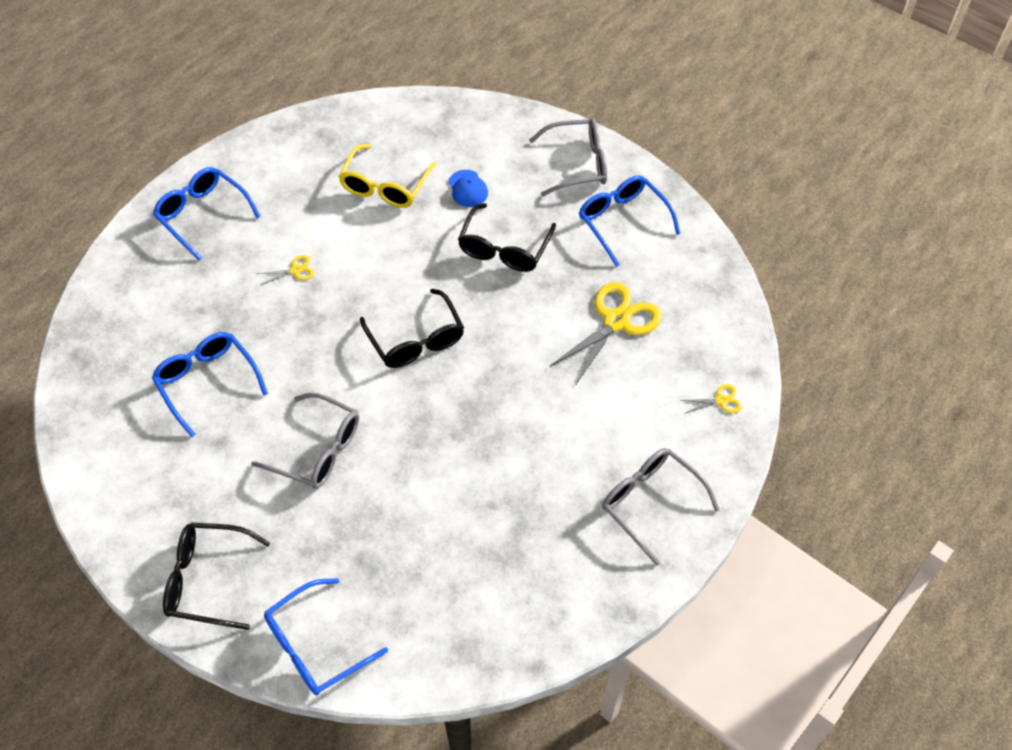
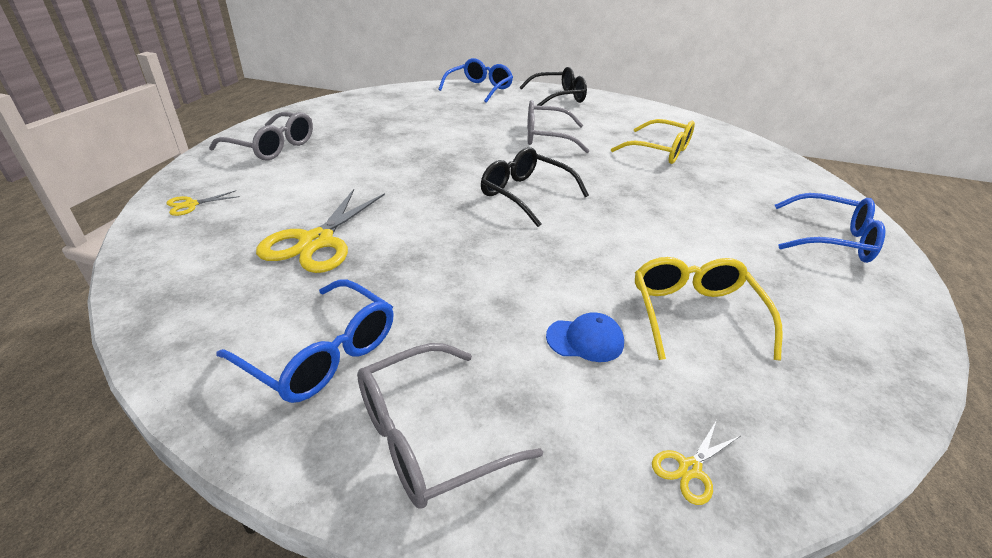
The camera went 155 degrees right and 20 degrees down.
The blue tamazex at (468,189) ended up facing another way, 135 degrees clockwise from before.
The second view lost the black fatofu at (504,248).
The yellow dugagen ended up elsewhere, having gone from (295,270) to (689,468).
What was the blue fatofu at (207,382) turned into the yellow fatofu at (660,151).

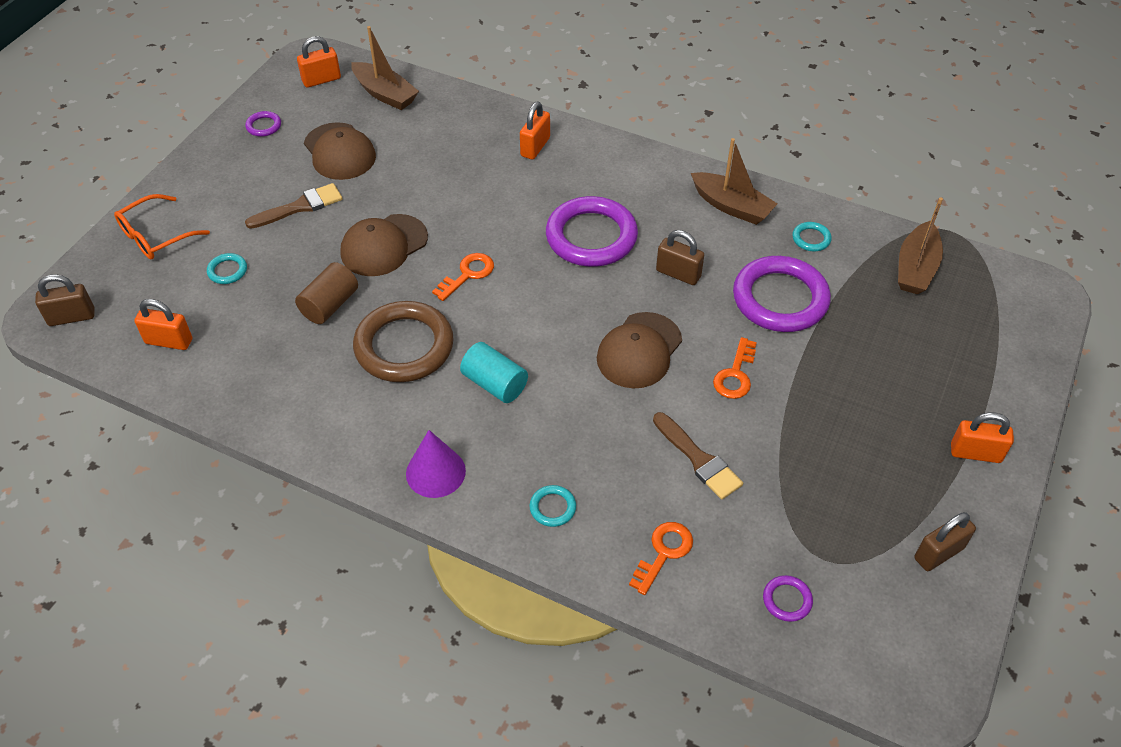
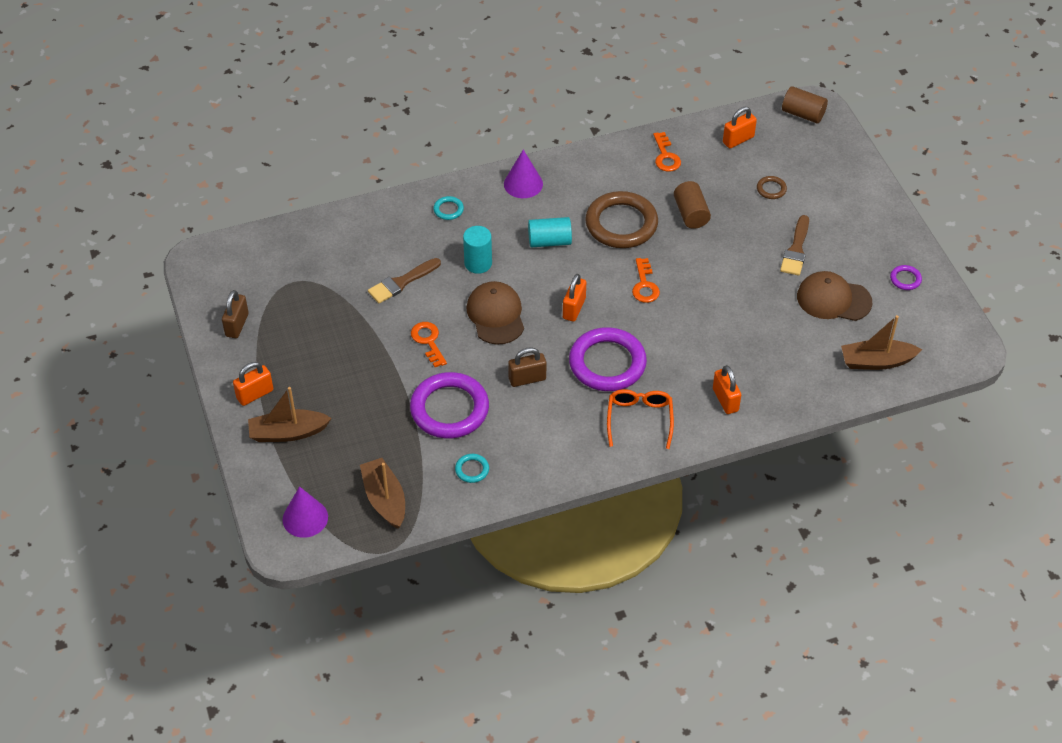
The camera went 135 degrees right and 0 degrees up.
The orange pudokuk ended up elsewhere, having gone from (321,80) to (574,308).
The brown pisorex ended up elsewhere, having gone from (731,206) to (288,433).
The orange fatofu ended up elsewhere, having gone from (156,236) to (639,419).
The second view lost the brown tamazex at (384,245).
What was the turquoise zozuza at (227,271) turned into the brown zozuza at (771,189).
Where the brown pudokuk stood at (71,317), the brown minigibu came to stand at (803,114).
The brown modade at (698,459) ended up facing another way, 45 degrees counterclockwise from before.
The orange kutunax ended up elsewhere, having gone from (663,553) to (665,156).
The second view lost the purple zozuza at (787,600).
The second view gained the turquoise minigibu at (478,263).
The second view gained the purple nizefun at (305,518).

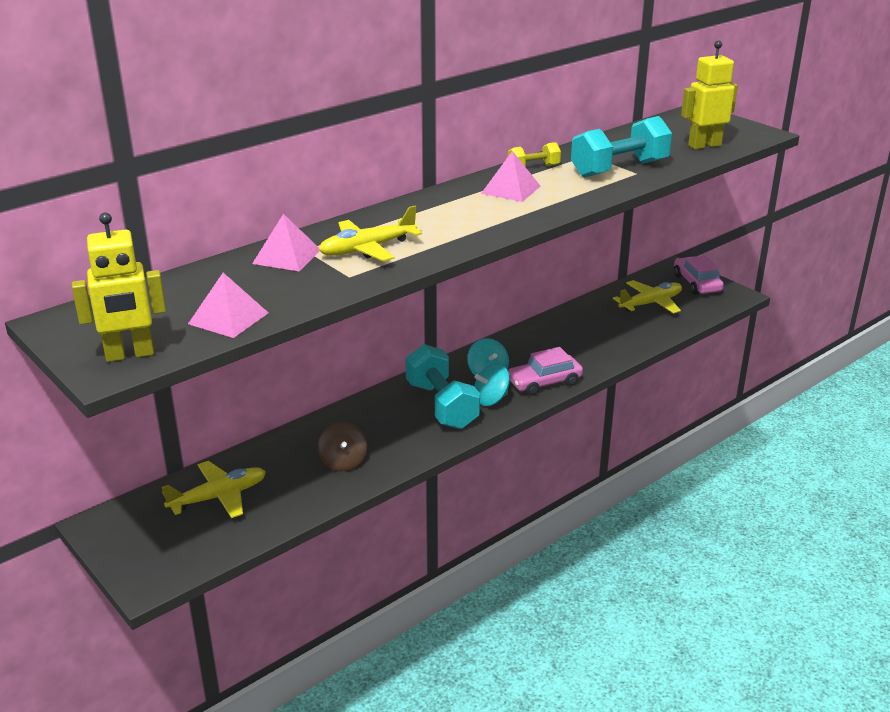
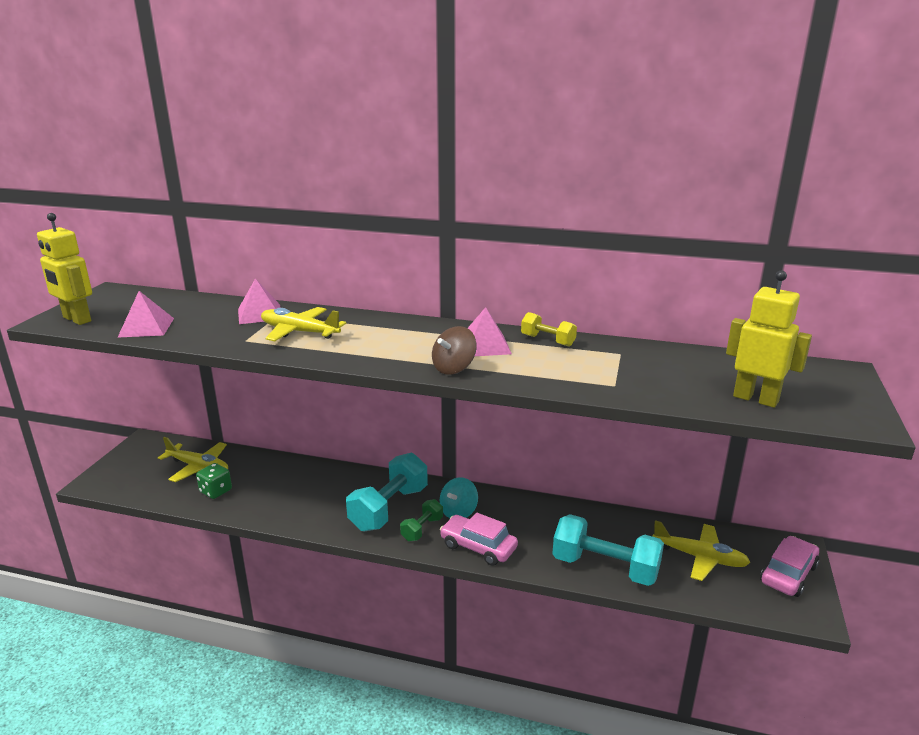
The camera went 55 degrees right and 5 degrees down.
The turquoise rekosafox ended up elsewhere, having gone from (619,169) to (605,567).
Where the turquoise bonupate stood at (491,399), the green rekosafox came to stand at (422,529).
The brown bonupate ended up elsewhere, having gone from (343,462) to (454,368).
The second view gained the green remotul at (216,491).

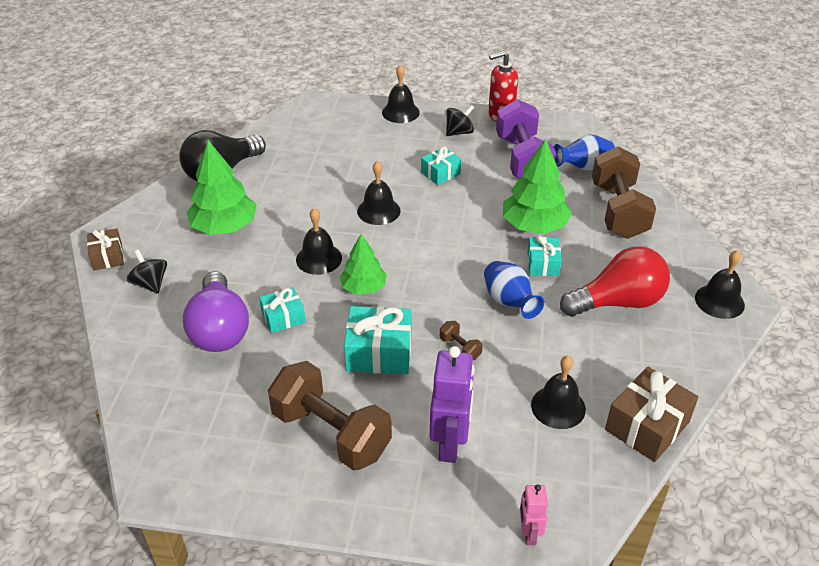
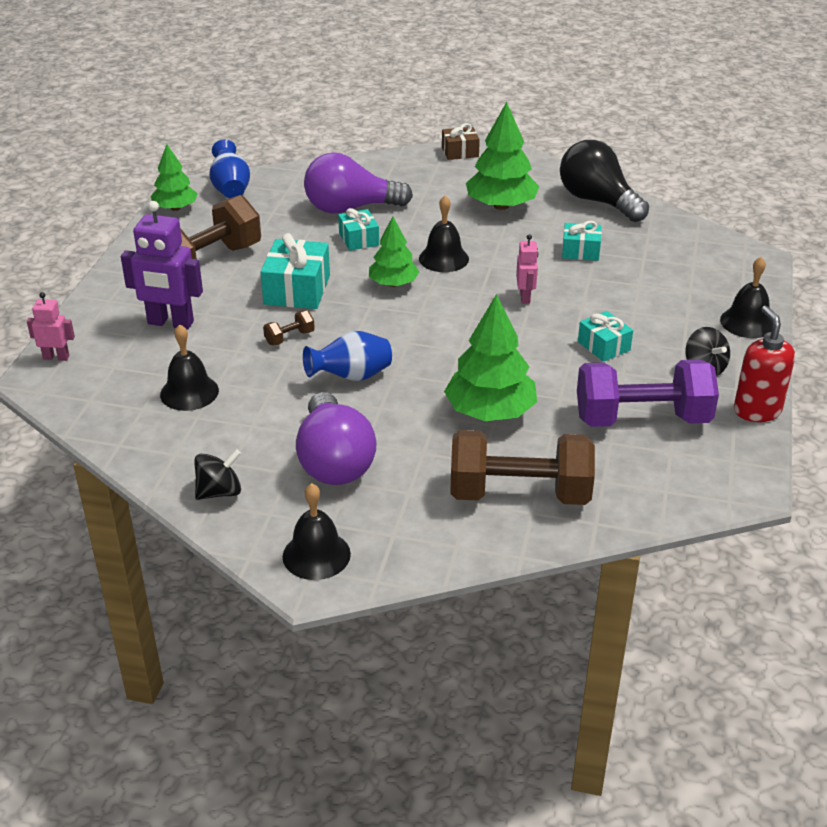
The camera went 95 degrees right and 5 degrees down.
The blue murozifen ended up elsewhere, having gone from (583,168) to (230,189).
Where the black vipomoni stood at (378,211), the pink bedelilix came to stand at (525,297).
The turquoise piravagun ended up elsewhere, having gone from (543,264) to (580,251).
What was the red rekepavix at (618,302) turned into the purple rekepavix at (334,461).
The black bonupate ended up elsewhere, having gone from (150,284) to (219,492).
The second view lost the brown piravagun at (647,426).
The second view gained the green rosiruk at (175,208).

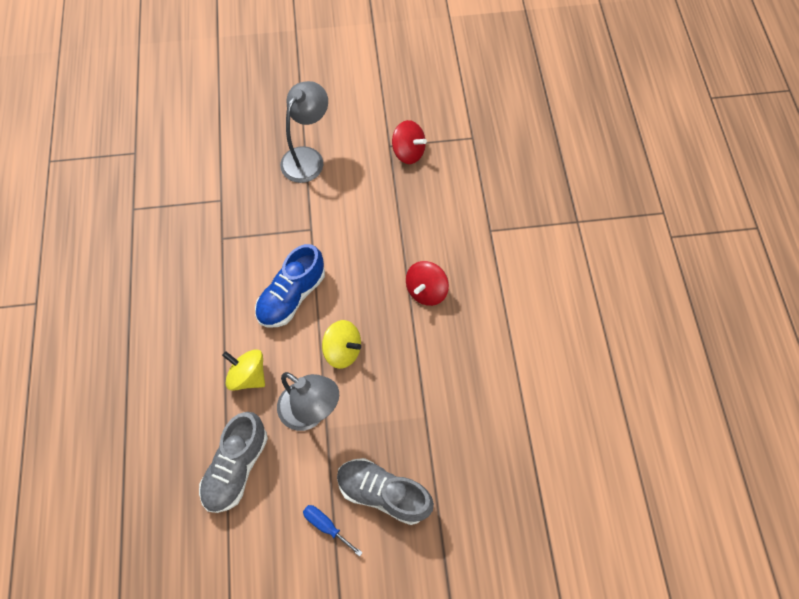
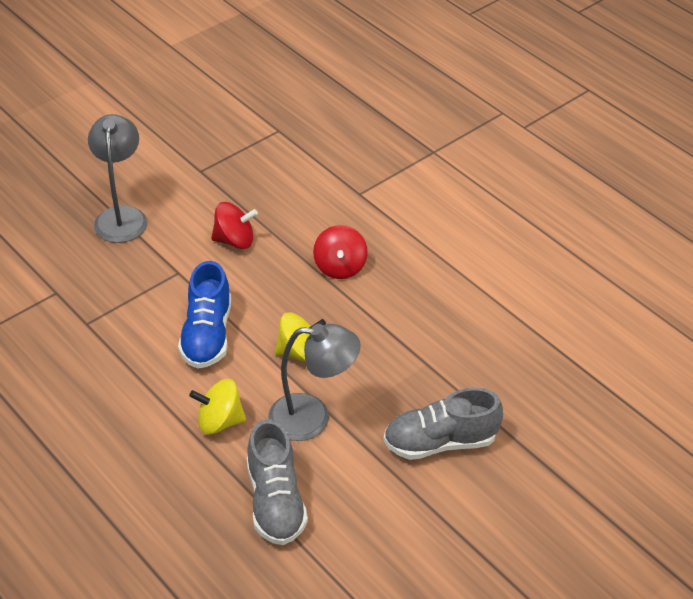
The camera went 35 degrees left and 20 degrees down.
The red bonupate ended up elsewhere, having gone from (408,152) to (234,240).
The second view lost the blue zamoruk at (326,526).

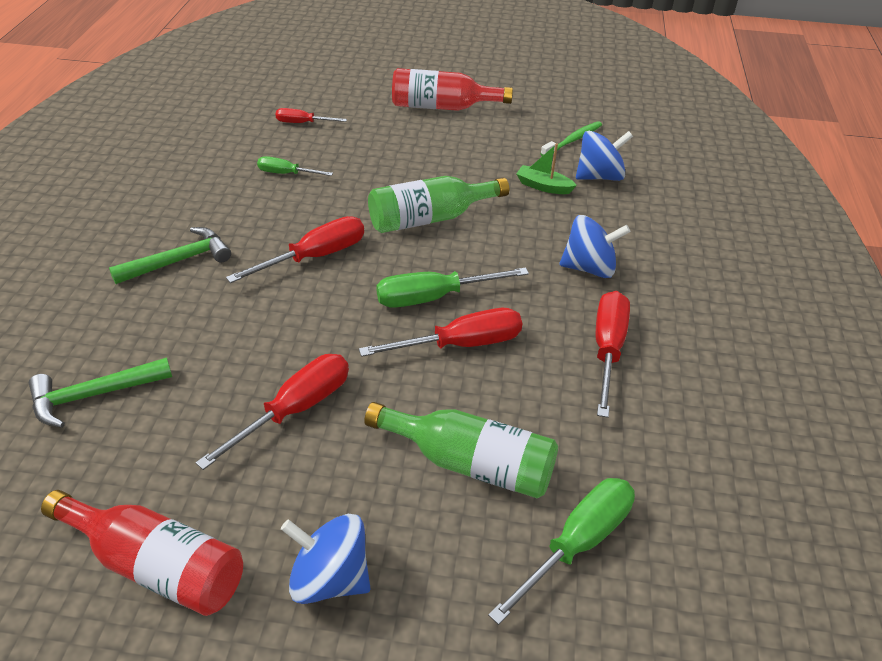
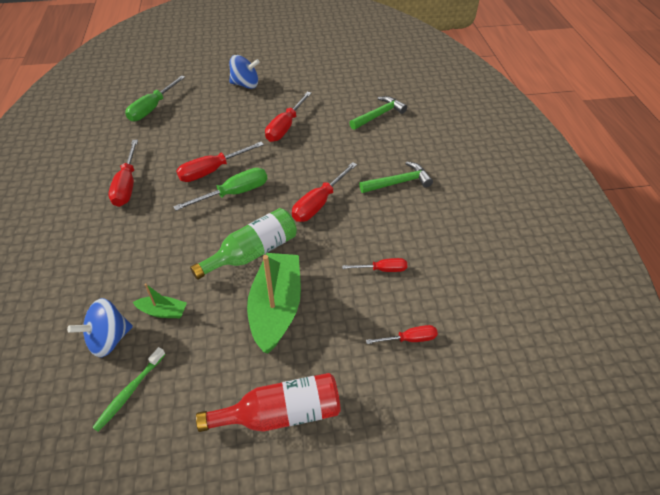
The camera went 165 degrees right and 5 degrees up.
What was the green zamoruk at (286,174) turned into the red zamoruk at (382,269).
The second view lost the blue bonupate at (589,268).
The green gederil at (179,261) ended up facing another way, 150 degrees counterclockwise from before.
The second view lost the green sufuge at (470,463).
The second view lost the red sufuge at (156,565).
The second view gained the green pisorex at (276,308).

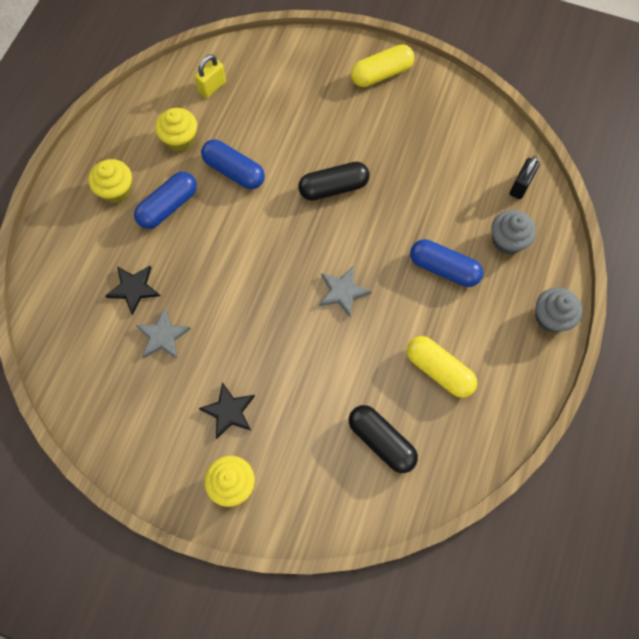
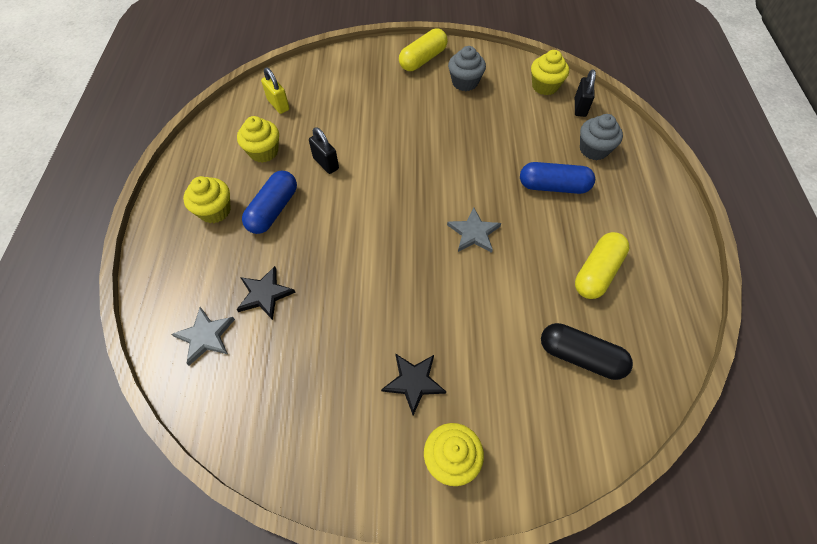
The camera went 20 degrees left and 10 degrees down.
The yellow pudokuk at (212,87) ended up facing another way, 60 degrees counterclockwise from before.
Where the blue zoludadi stood at (234,171), the black pudokuk came to stand at (326,163).
The second view lost the black zoludadi at (333,188).
The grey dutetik ended up elsewhere, having gone from (551,317) to (465,82).
The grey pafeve ended up elsewhere, having gone from (162,336) to (205,336).
The yellow zoludadi at (439,370) ended up facing another way, 75 degrees counterclockwise from before.
The second view gained the yellow dutetik at (545,86).

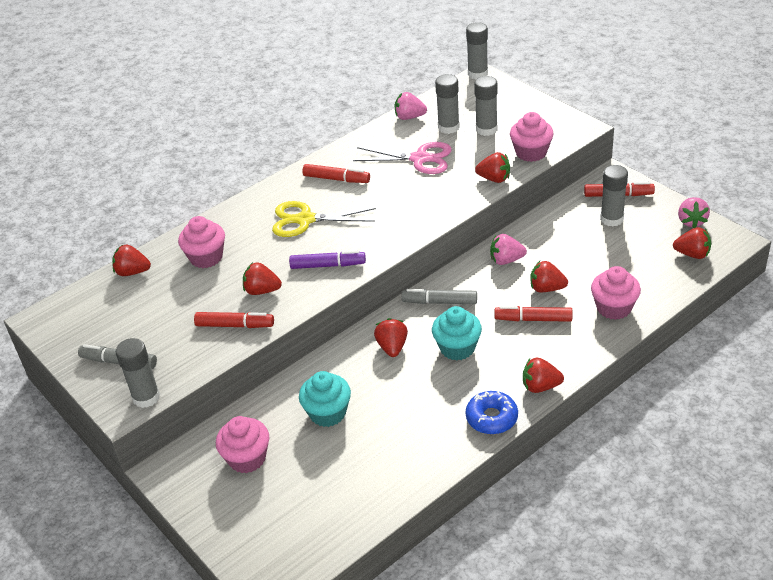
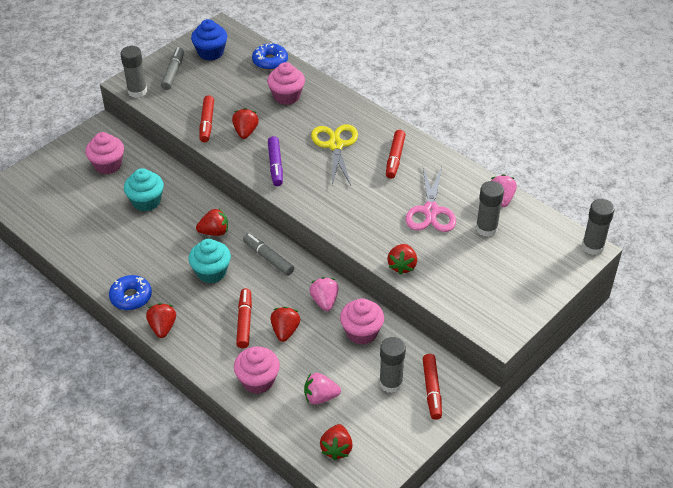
The camera went 80 degrees right and 5 degrees up.
The second view lost the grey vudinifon at (486,129).
The pink dutetik ended up elsewhere, having gone from (531,153) to (361,332).
The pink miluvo ended up elsewhere, having gone from (691,221) to (320,397).
Where the red miluvo stood at (132,272), the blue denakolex came to stand at (270,61).
The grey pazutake at (440,302) ended up facing another way, 45 degrees counterclockwise from before.
The second view gained the blue dutetik at (211,52).

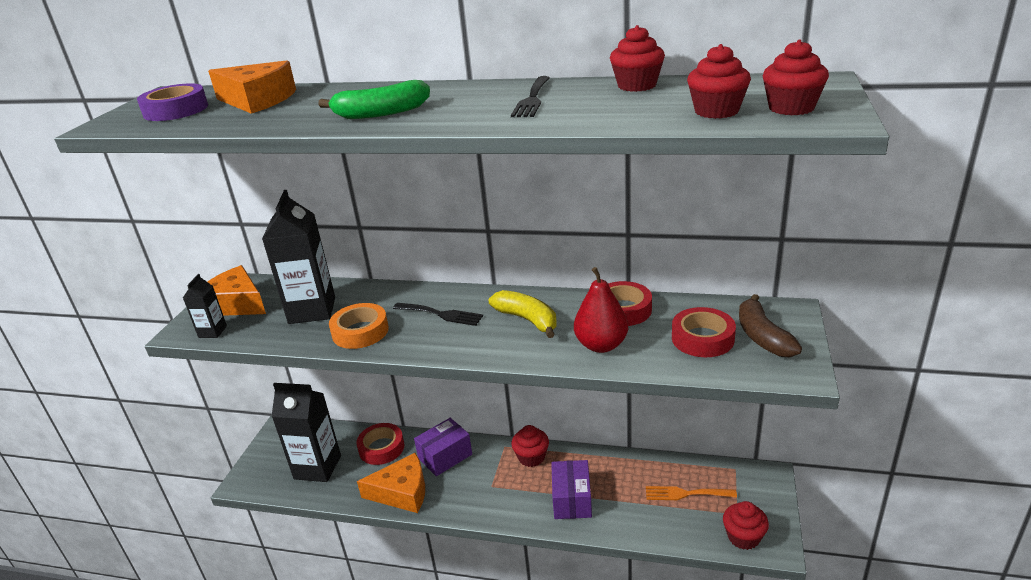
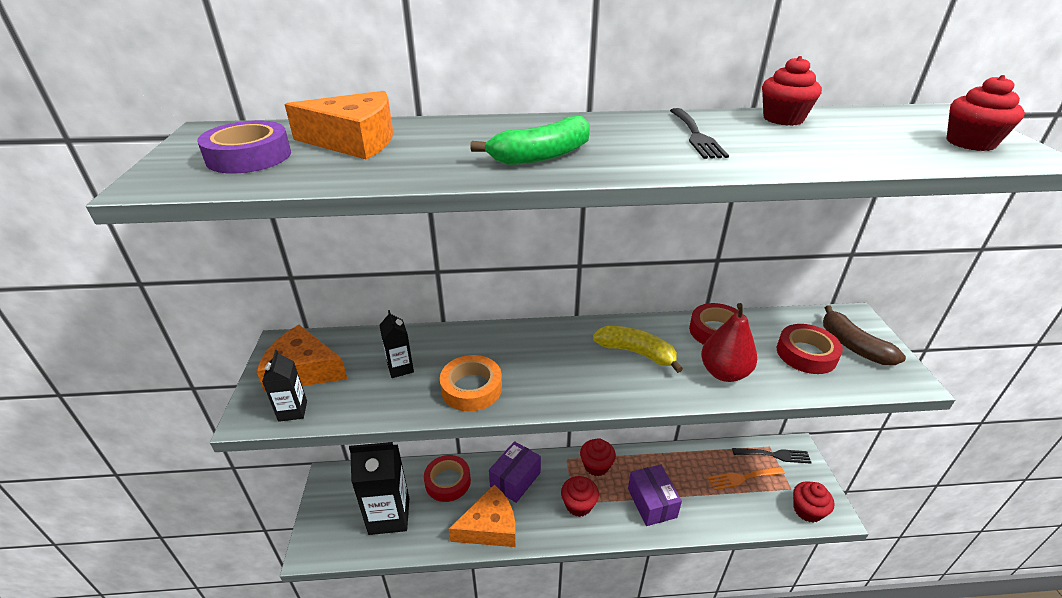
The camera went 20 degrees left and 5 degrees up.
The red dutetik ended up elsewhere, having gone from (716,111) to (578,505).
The size of the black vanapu at (312,310) changed by a factor of 0.49.
The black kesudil ended up elsewhere, having gone from (441,314) to (775,455).

